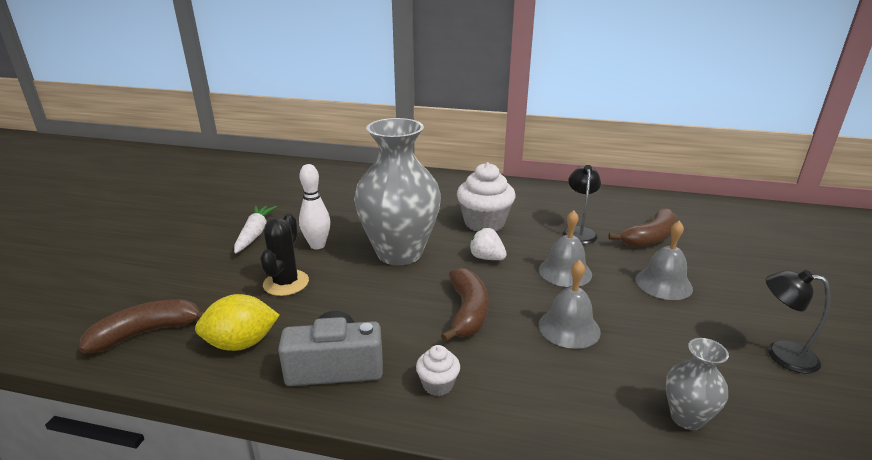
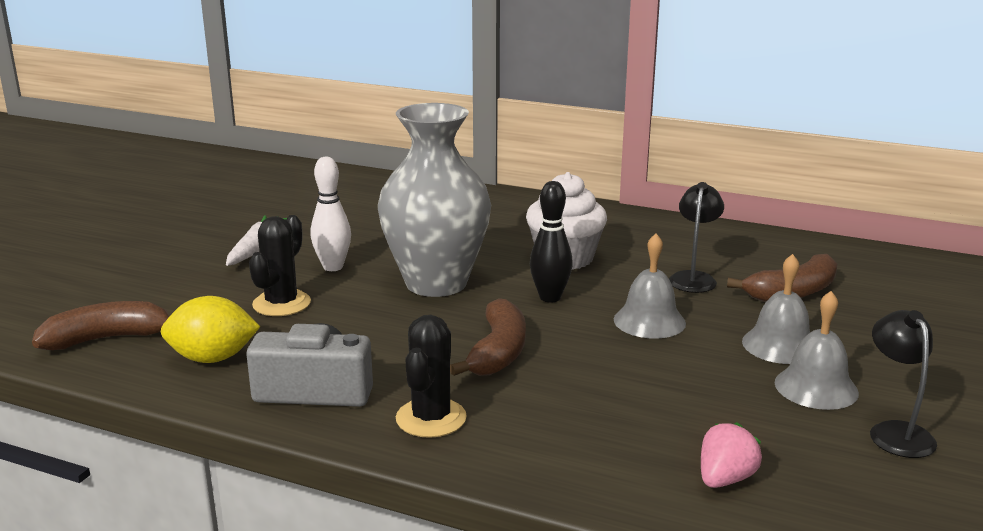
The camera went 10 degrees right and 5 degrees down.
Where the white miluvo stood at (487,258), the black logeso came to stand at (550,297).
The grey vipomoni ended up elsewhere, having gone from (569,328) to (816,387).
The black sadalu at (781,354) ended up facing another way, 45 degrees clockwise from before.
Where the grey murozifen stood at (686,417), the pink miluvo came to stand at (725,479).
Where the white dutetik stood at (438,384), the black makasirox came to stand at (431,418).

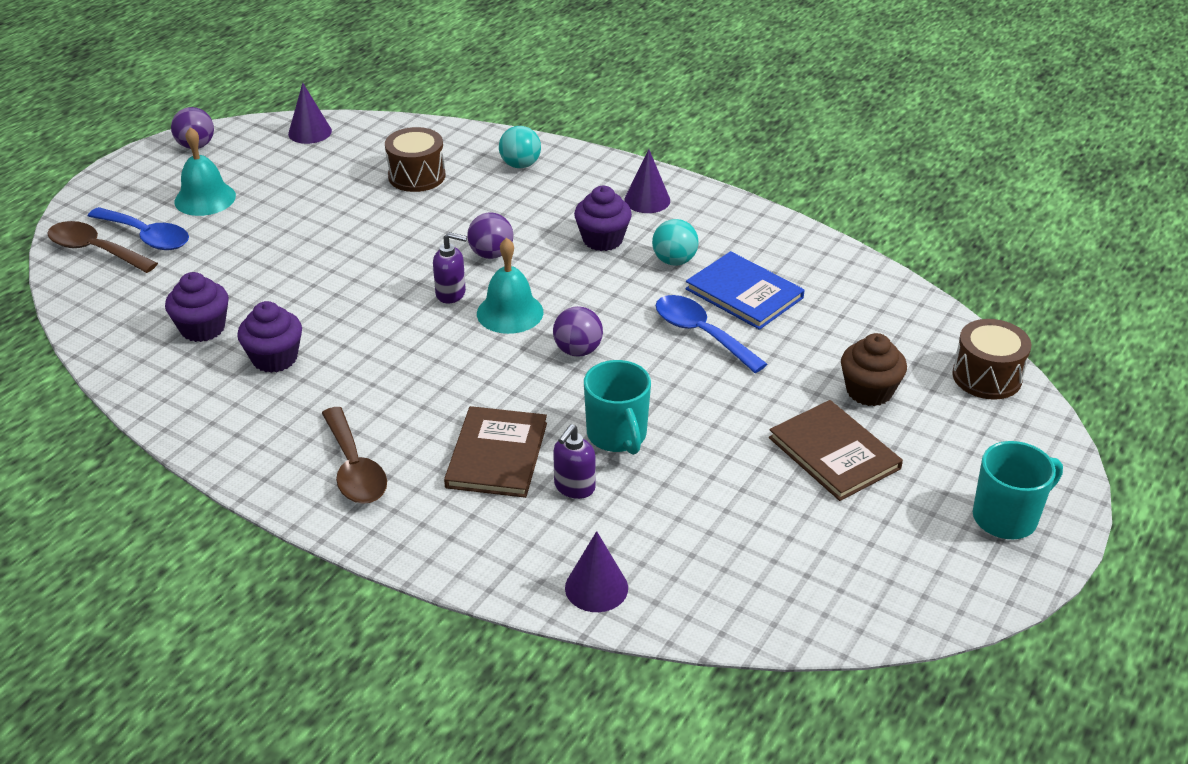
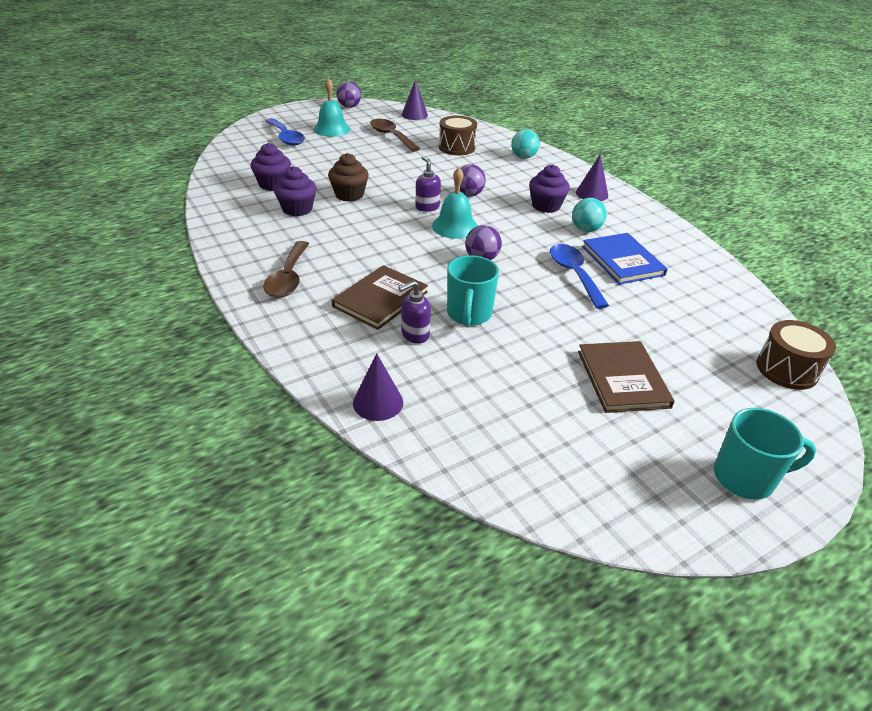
The camera went 25 degrees right and 0 degrees up.
The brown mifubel ended up elsewhere, having gone from (95,250) to (391,136).
The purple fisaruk at (451,293) ended up facing another way, 150 degrees counterclockwise from before.
The brown dutetik ended up elsewhere, having gone from (869,391) to (349,195).

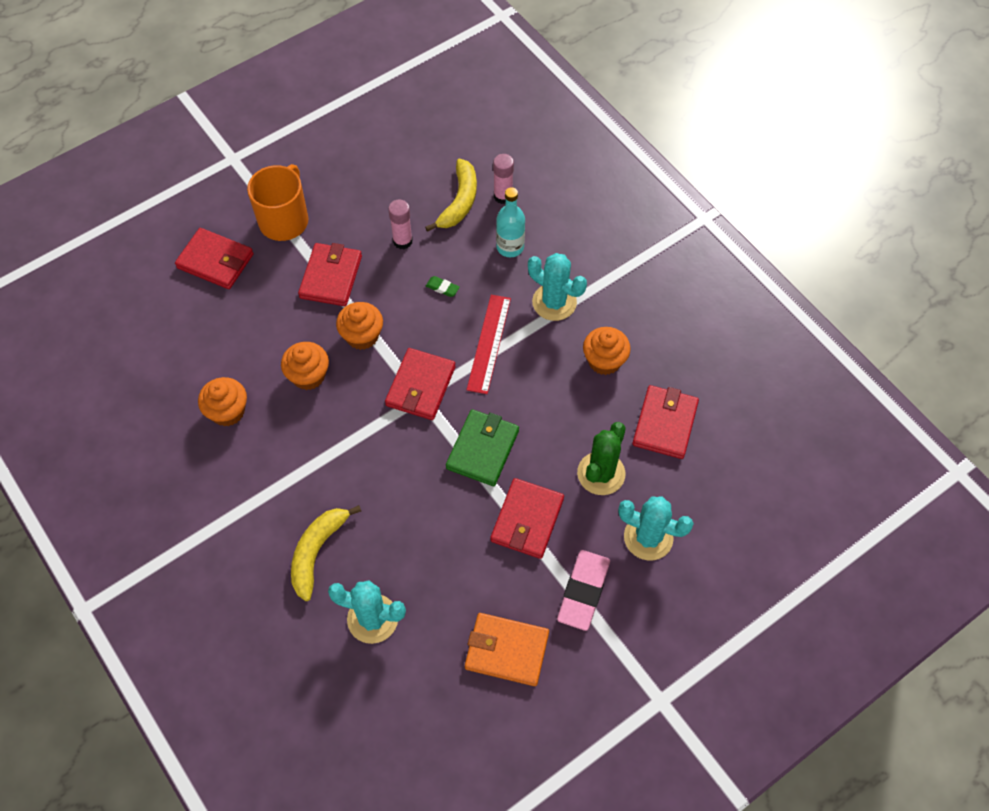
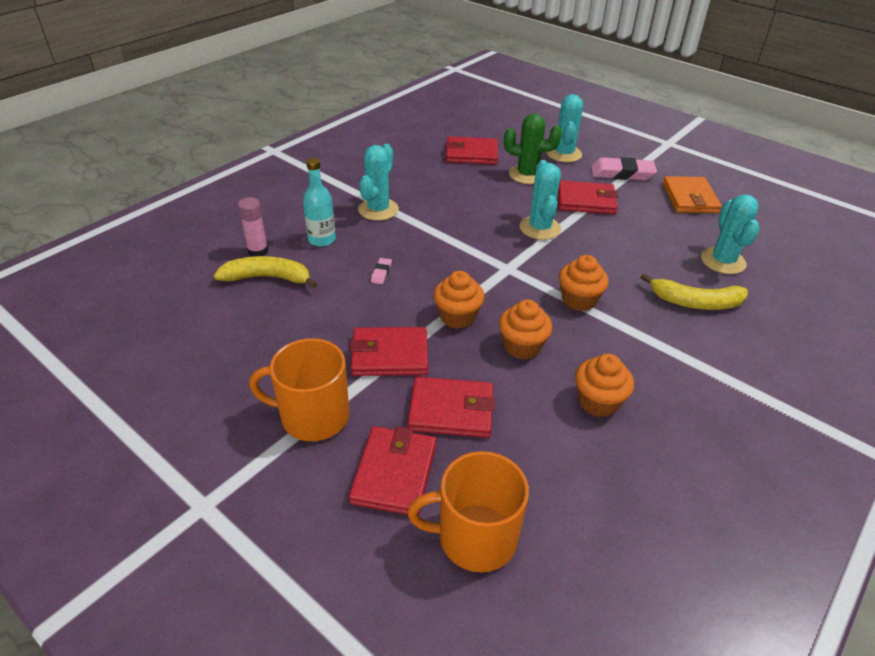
The camera went 105 degrees left and 20 degrees down.
The second view lost the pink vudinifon at (402,241).
What was the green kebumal at (442,288) turned into the pink kebumal at (381,273).
The second view lost the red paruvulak at (489,343).
The orange dutetik ended up elsewhere, having gone from (604,361) to (579,300).
The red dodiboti ended up elsewhere, having gone from (420,386) to (451,411).
Where the green dodiboti stood at (482,449), the turquoise makasirox came to stand at (540,228).
The second view gained the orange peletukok at (475,537).

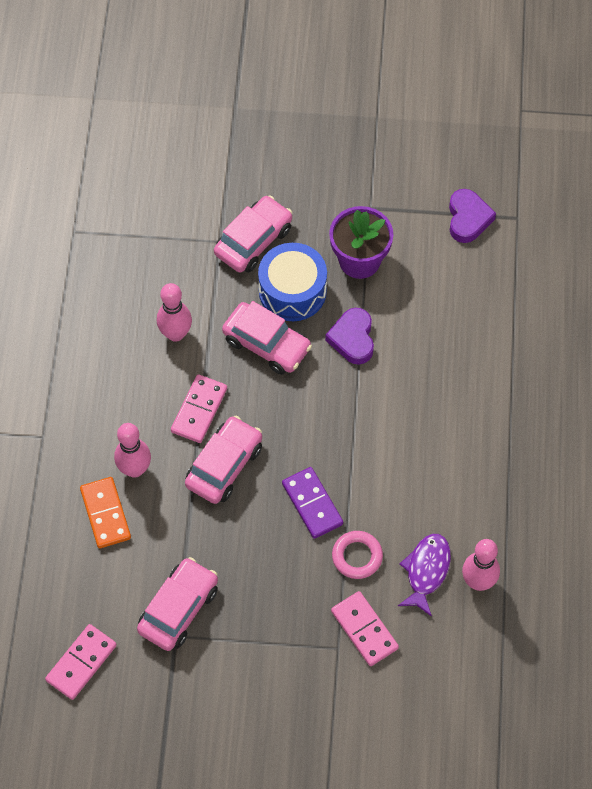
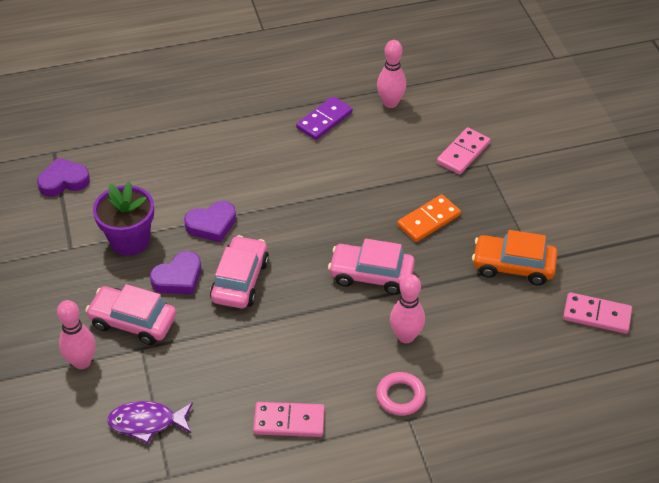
The camera went 110 degrees left and 15 degrees down.
Where the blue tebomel stood at (292,291), the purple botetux came to stand at (178,278).
The pink logeso ended up elsewhere, having gone from (175,334) to (82,362).
The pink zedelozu ended up elsewhere, having gone from (199,410) to (289,421).
The purple zedelozu ended up elsewhere, having gone from (312,504) to (324,120).
The orange zedelozu ended up elsewhere, having gone from (105,514) to (428,220).
The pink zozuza ended up elsewhere, having gone from (357,556) to (400,396).
The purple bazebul ended up elsewhere, having gone from (426,571) to (147,422).
What was the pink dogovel at (179,609) turned into the orange dogovel at (513,266).

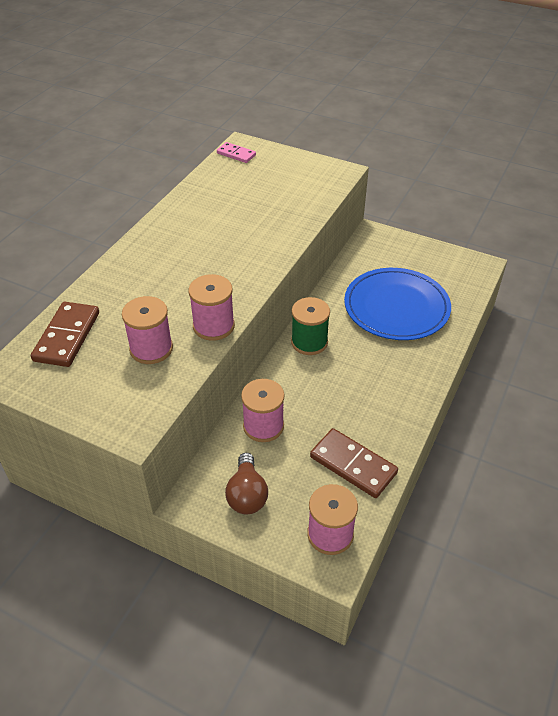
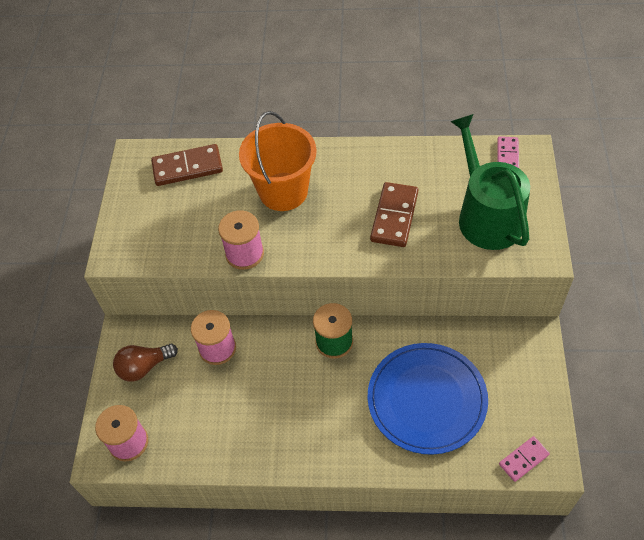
The camera went 70 degrees right and 10 degrees up.
The second view lost the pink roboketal at (151,349).
The brown zedelozu ended up elsewhere, having gone from (353,465) to (394,216).
The second view gained the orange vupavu at (283,191).
The second view gained the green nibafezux at (486,215).
The second view gained the pink zedelozu at (523,459).

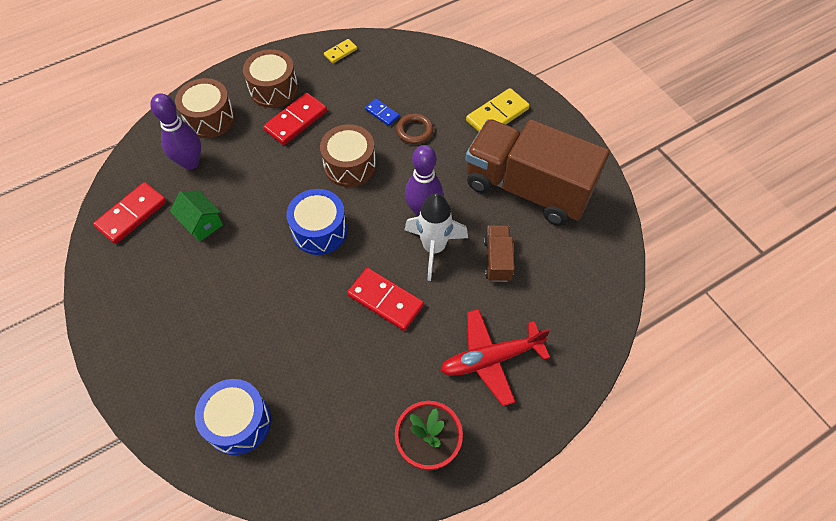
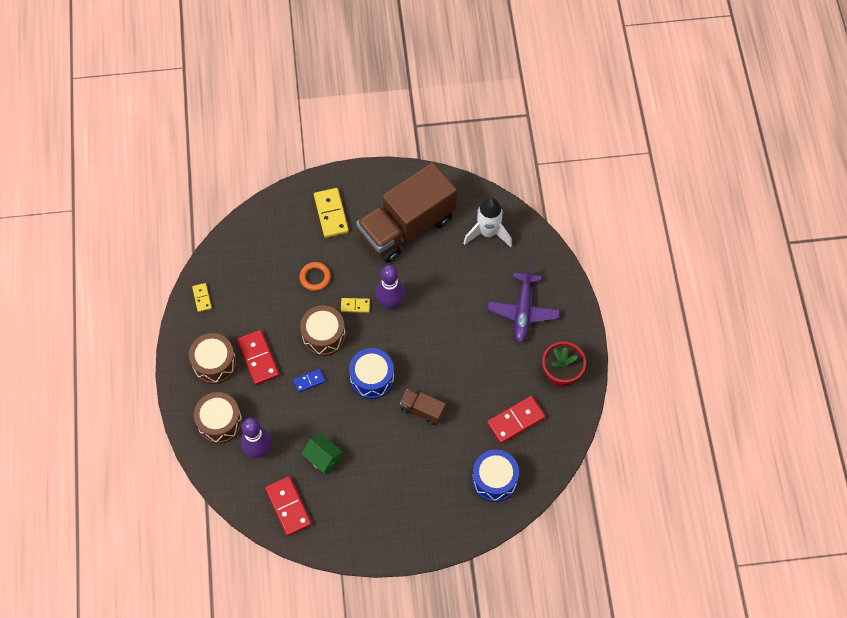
The camera went 65 degrees left and 5 degrees up.
The blue zedelozu ended up elsewhere, having gone from (382,113) to (309,381).
What was the brown zozuza at (414,131) turned into the orange zozuza at (315,277).
The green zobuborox at (202,223) ended up facing another way, 60 degrees clockwise from before.
The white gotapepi ended up elsewhere, having gone from (434,248) to (488,233).
The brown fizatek ended up elsewhere, having gone from (497,260) to (422,410).
The red zedelozu ended up elsewhere, having gone from (385,300) to (515,420).
What was the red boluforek at (491,359) turned into the purple boluforek at (522,311).
The second view gained the yellow zedelozu at (355,306).

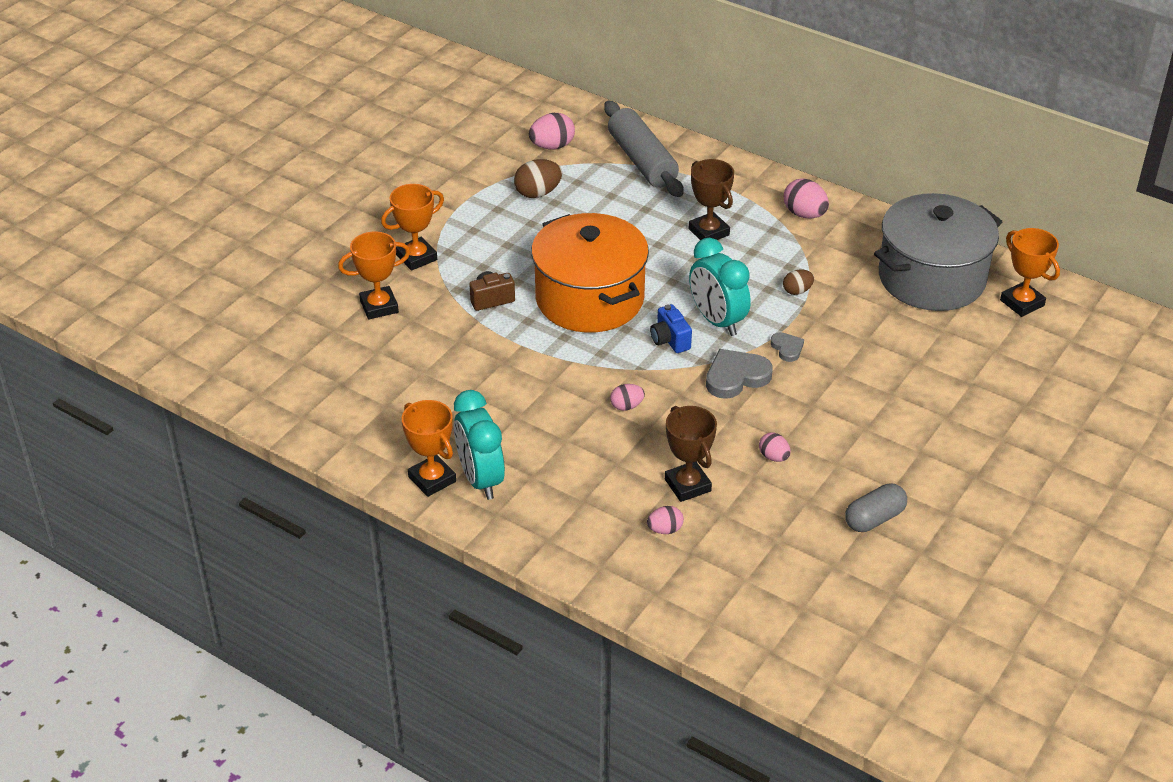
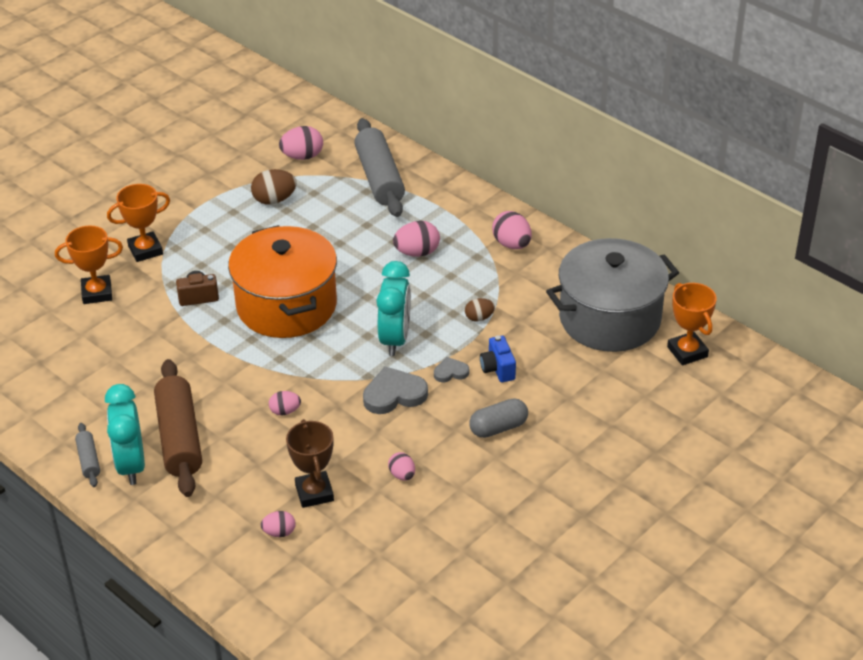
The camera went 10 degrees right and 0 degrees up.
Where the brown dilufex stood at (708,232), the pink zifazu came to stand at (417,252).
The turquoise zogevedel at (717,321) ended up facing another way, 150 degrees counterclockwise from before.
The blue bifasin ended up elsewhere, having gone from (670,340) to (498,369).
The grey botetux at (787,348) ended up facing another way, 90 degrees counterclockwise from before.
Where the orange dilufex stood at (432,479), the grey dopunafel came to stand at (88,460).
The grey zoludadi ended up elsewhere, having gone from (874,519) to (498,428).
The second view gained the brown dopunafel at (179,438).

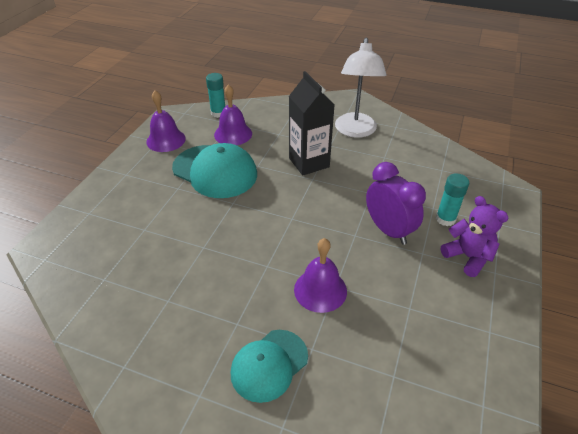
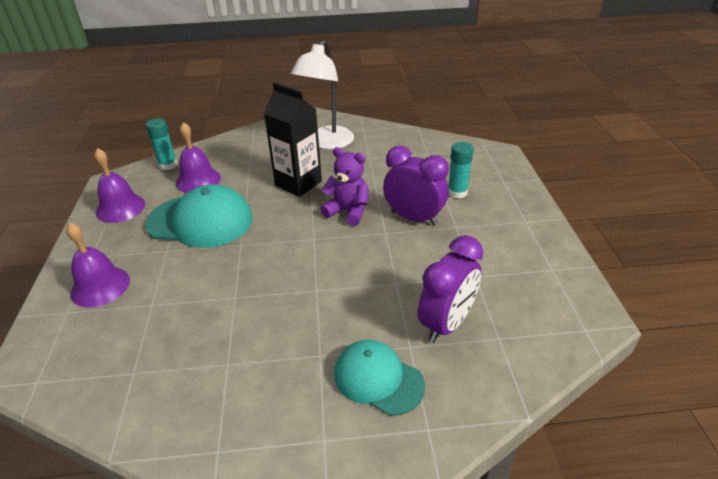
The camera went 25 degrees left and 5 degrees down.
The white sadalu at (355,131) ended up facing another way, 45 degrees clockwise from before.
The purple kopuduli ended up elsewhere, having gone from (468,257) to (348,211).
The purple vipomoni ended up elsewhere, having gone from (320,290) to (100,286).
The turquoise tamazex at (269,365) ended up facing another way, 105 degrees clockwise from before.
The second view gained the purple zogevedel at (446,323).

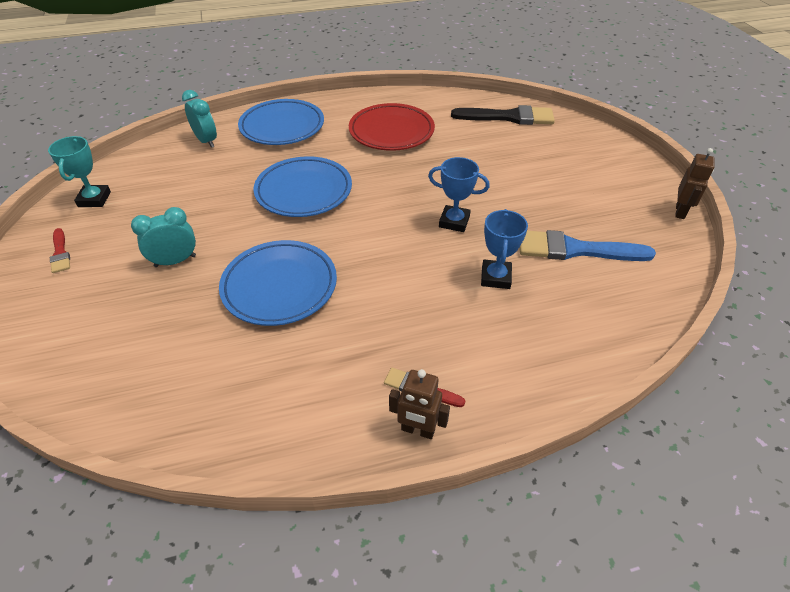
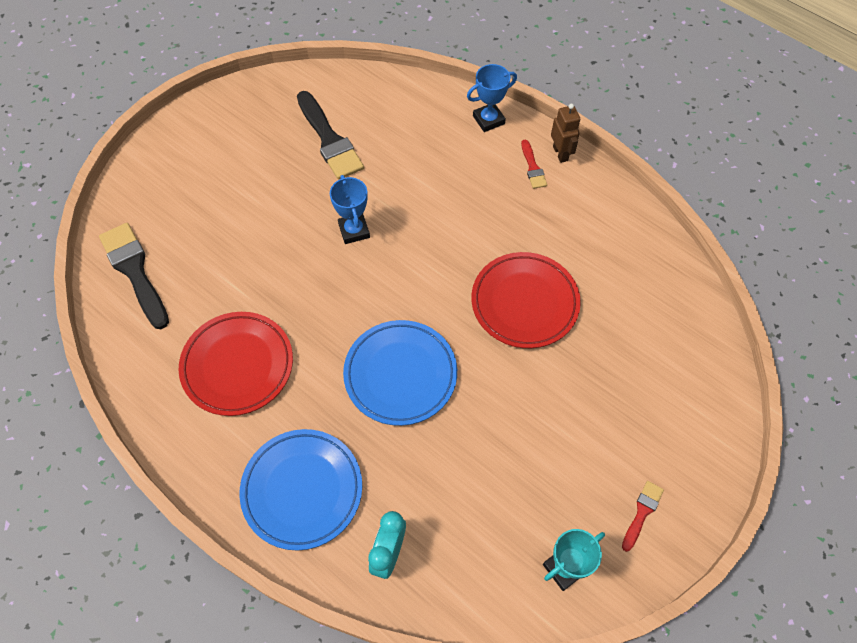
The camera went 125 degrees left and 15 degrees up.
The second view lost the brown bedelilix at (680,211).
The second view lost the turquoise zogevedel at (175,261).
The blue dilufex ended up elsewhere, having gone from (495,277) to (488,120).
What was the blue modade at (575,249) turned into the black modade at (329,140).
What was the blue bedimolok at (279,286) turned into the red bedimolok at (524,303).

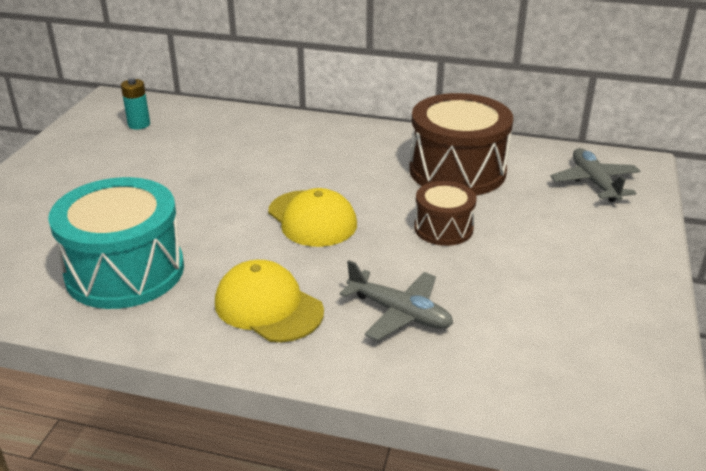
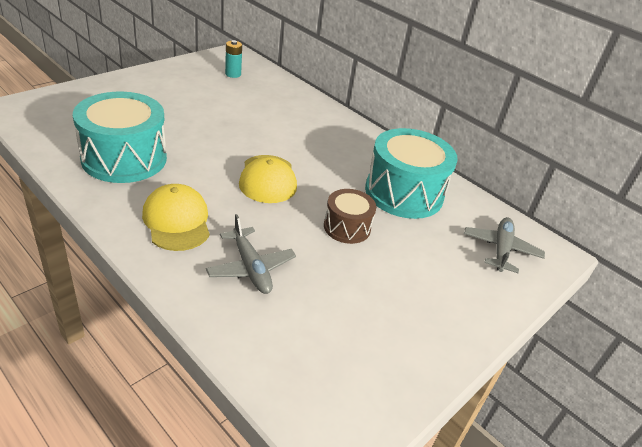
The camera went 25 degrees right and 5 degrees up.
What was the brown tebomel at (457,171) turned into the turquoise tebomel at (404,193).

